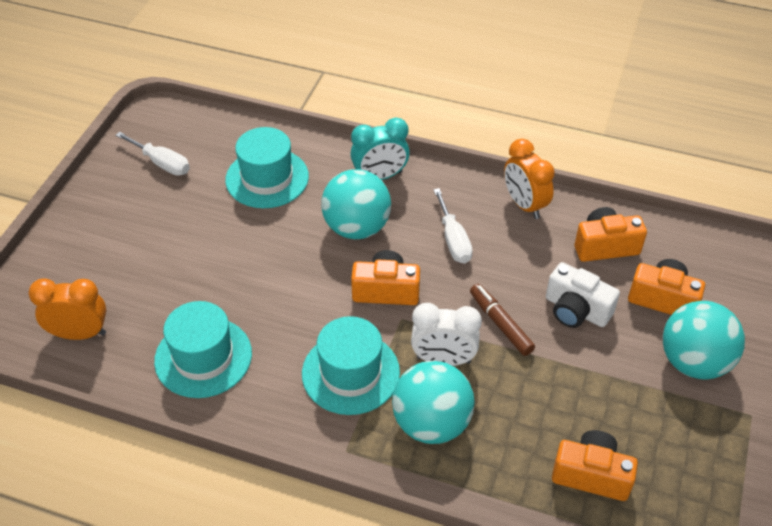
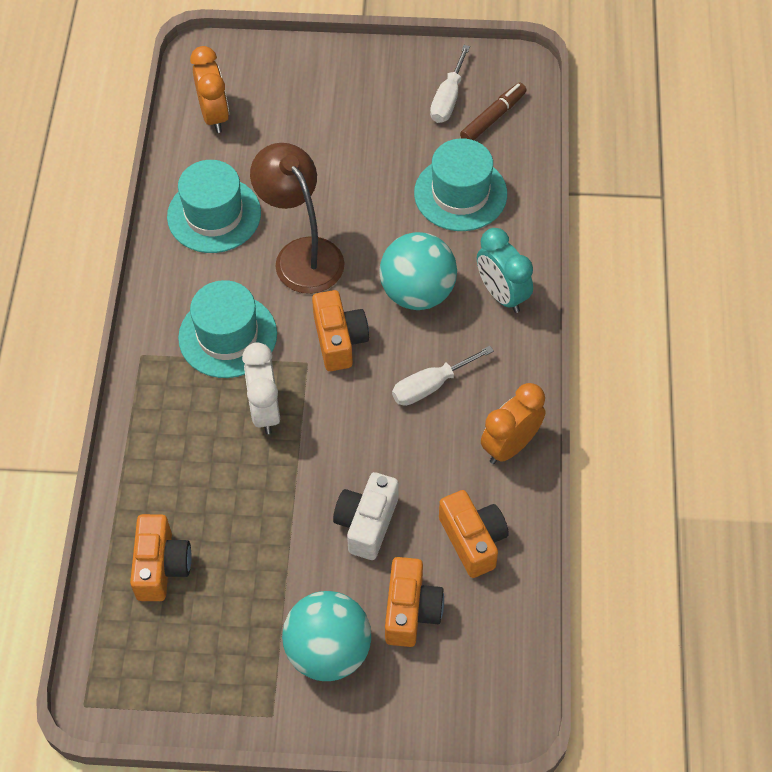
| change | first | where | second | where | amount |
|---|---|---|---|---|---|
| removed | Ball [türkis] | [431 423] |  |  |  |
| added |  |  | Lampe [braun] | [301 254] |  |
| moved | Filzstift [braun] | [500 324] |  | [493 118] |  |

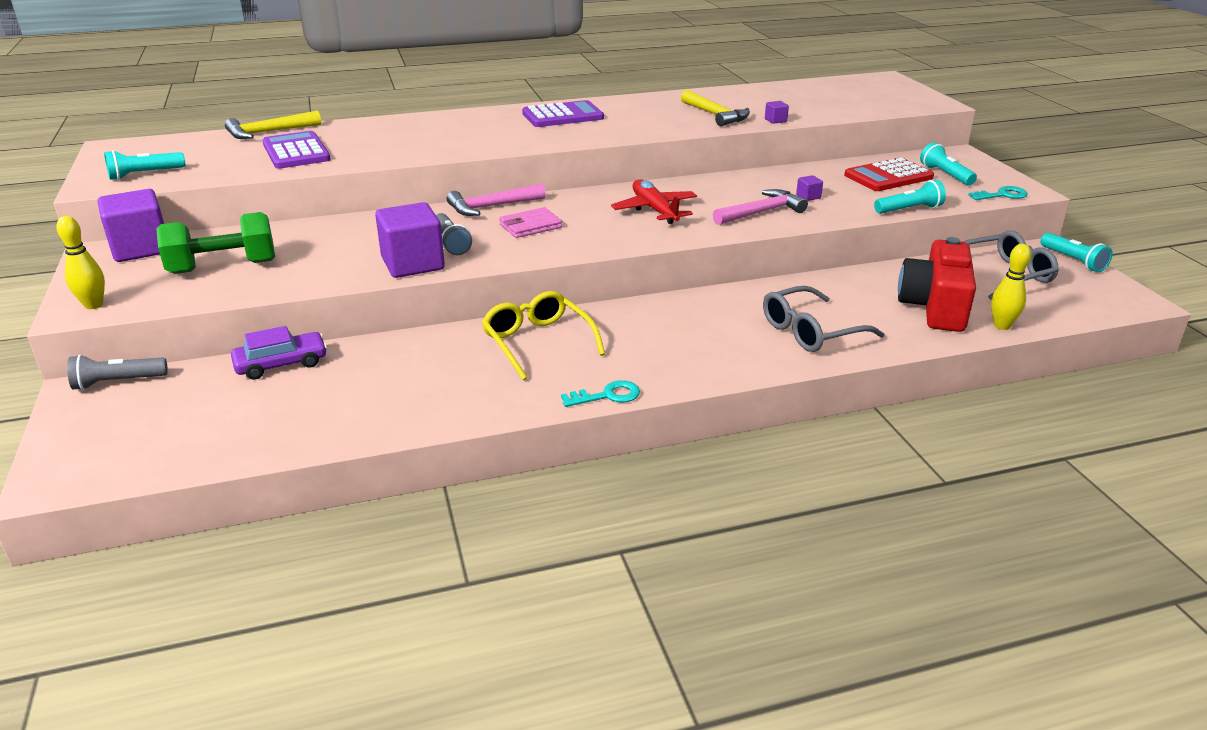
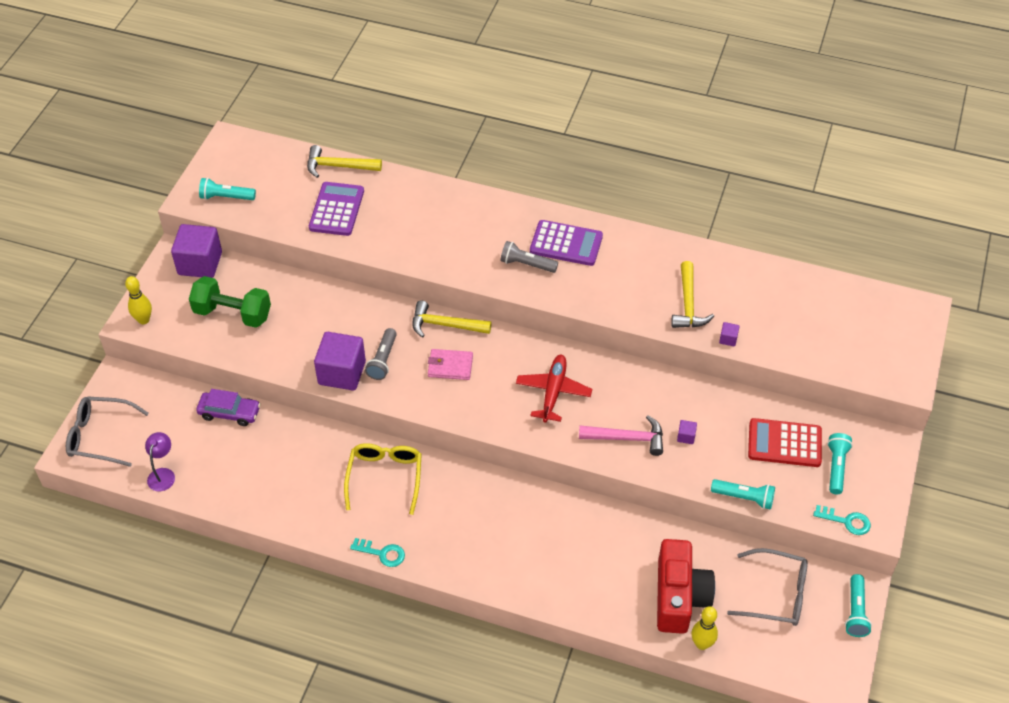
| change | first | where | second | where | amount |
|---|---|---|---|---|---|
| added |  |  | Lampe [lila] | [163 474] |  |
| moved | Taschenlampe [grau] | [118 382] |  | [526 264] |  |
| moved | Brille [grau] | [811 331] |  | [101 436] |  |
| recoloured | Hammer [rosa] | [492 207] | Hammer [gelb] | [445 325] |  |
| turned | Kamera [rot] | [935 307] |  | [679 597] | 135 degrees clockwise |

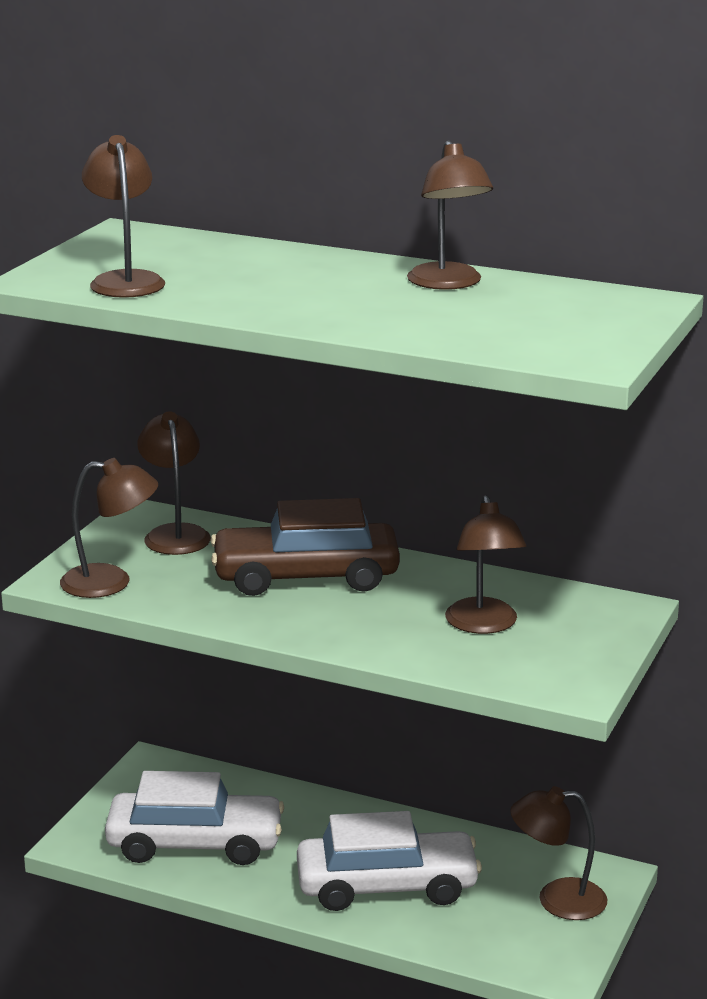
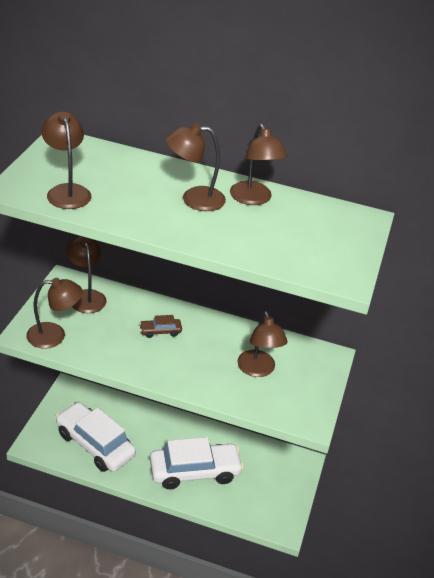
| change | first | where | second | where | amount |
|---|---|---|---|---|---|
| moved | Lampe [braun] | [557 900] |  | [194 199] |  |
| turned | Auto [weiß] | [195 844] |  | [95 444] | 135 degrees counterclockwise |
| resized | Auto [braun] | [306 577] |  | [160 331] | x0.42 |

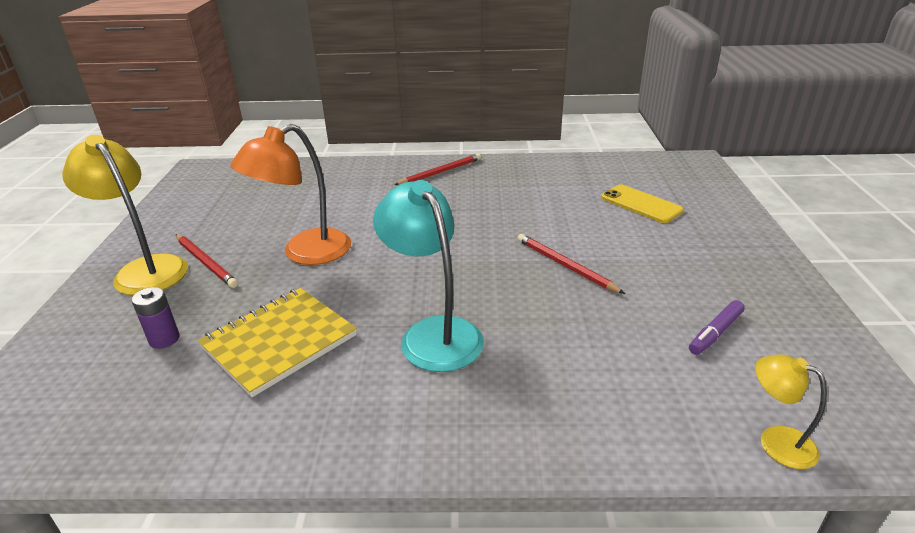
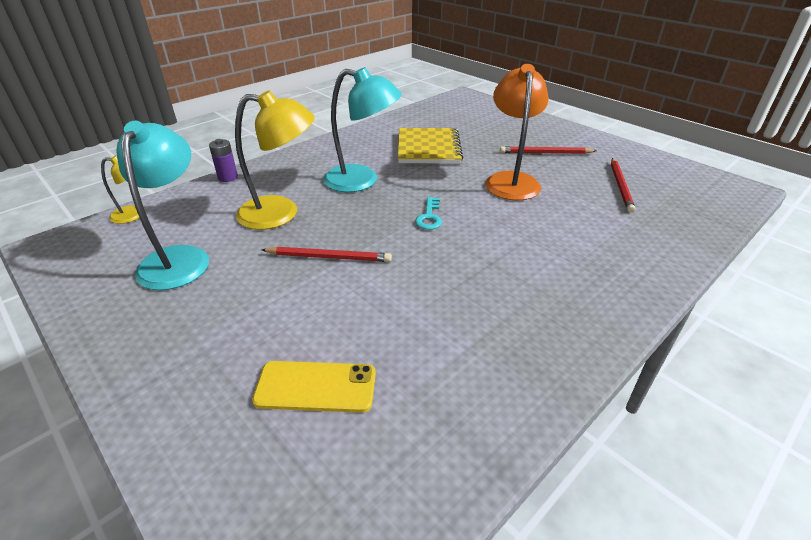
| change | first | where | second | where | amount |
|---|---|---|---|---|---|
| added |  |  | Schlüssel [türkis] | [429 217] |  |
| moved | Lampe [gelb] | [145 269] |  | [281 213] |  |
| moved | Batterie [lila] | [164 339] |  | [228 177] |  |
| moved | Bleistift [rot] | [440 172] |  | [620 186] |  |
| replaced | Filzstift [lila] | [715 333] | Lampe [türkis] | [179 258] |  |

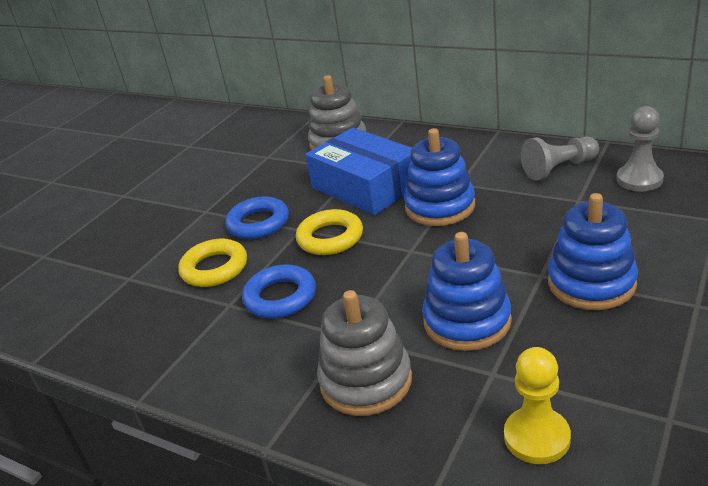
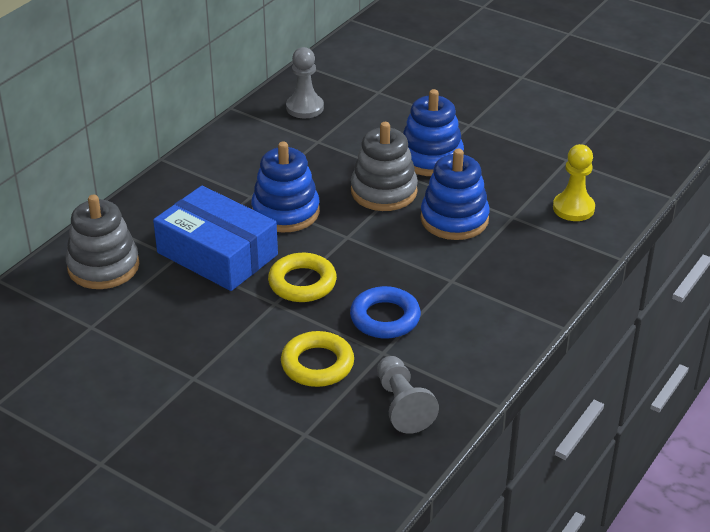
| change | first | where | second | where | amount |
|---|---|---|---|---|---|
| removed | Ring [blau] | [258 223] |  |  |  |
| moved | Stapelspielzeug [grau] | [366 381] |  | [384 191] |  |
| moved | Bauer [grau] | [559 169] |  | [402 405] |  |
| turned | Schachtel [blau] | [365 186] |  | [217 254] | 75 degrees clockwise |

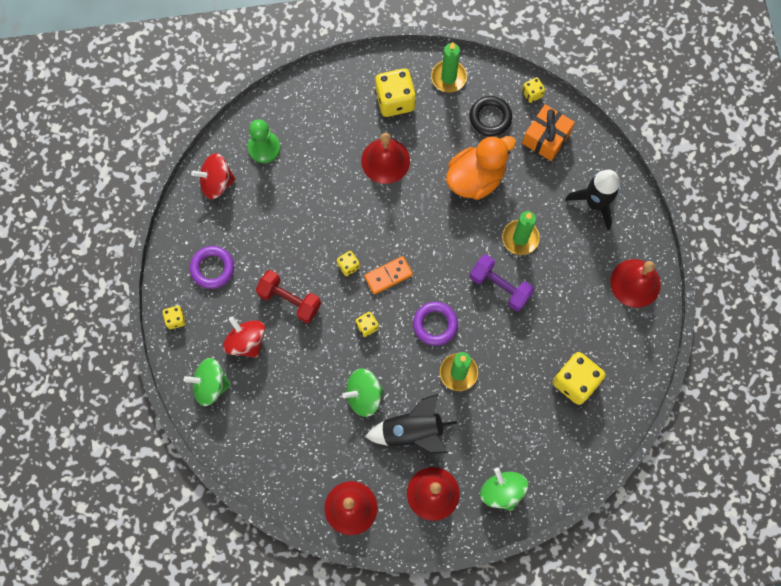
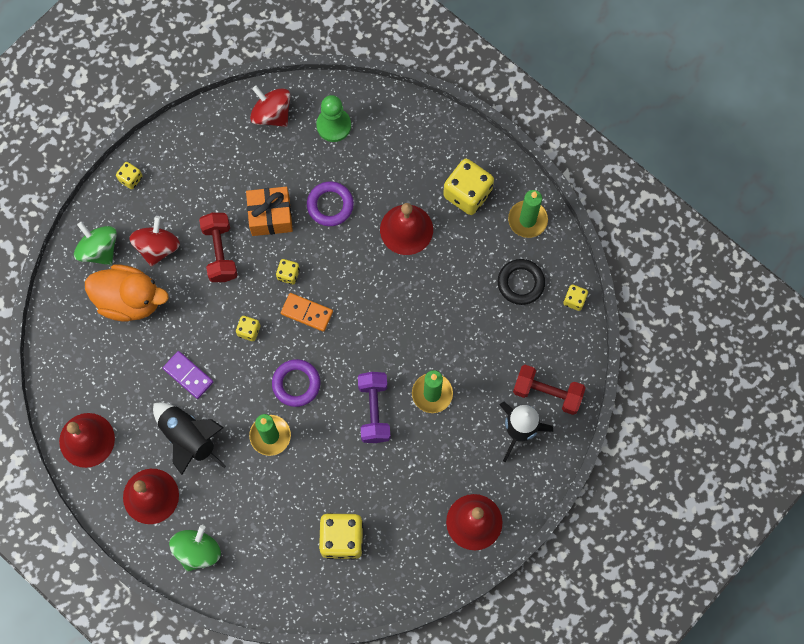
| change | first | where | second | where | amount |
|---|---|---|---|---|---|
| added |  |  | Hantel [rot] | [547 393] |  |
| moved | Ring [lila] | [212 268] |  | [330 205] |  |
| moved | Ente [orange] | [476 178] |  | [130 300] |  |
| moved | Geschenk [orange] | [546 138] |  | [270 216] |  |
| replaced | Kreisel [grün] | [364 395] | Dominostein [lila] | [188 375] |  |

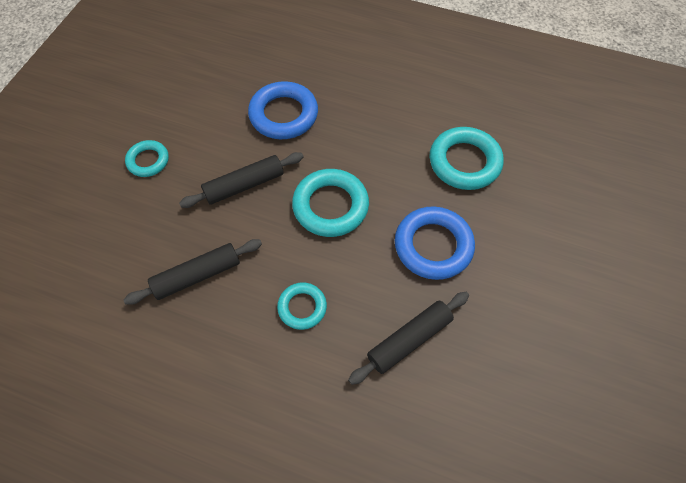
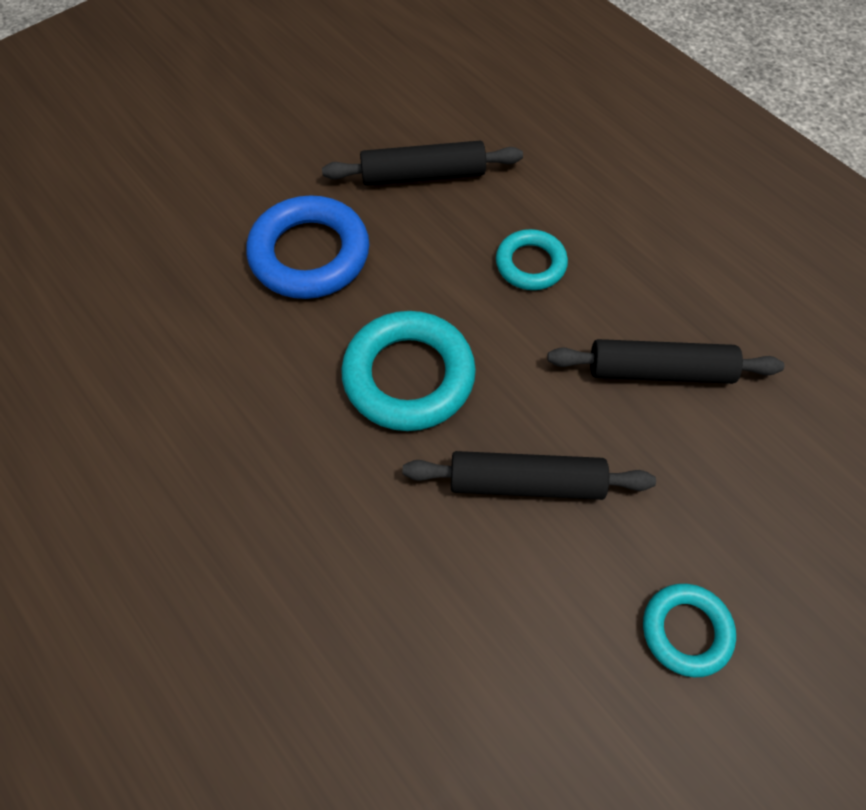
| change | first | where | second | where | amount |
|---|---|---|---|---|---|
| removed | Ring [blau] | [283 115] |  |  |  |
| removed | Ring [türkis] | [464 162] |  |  |  |

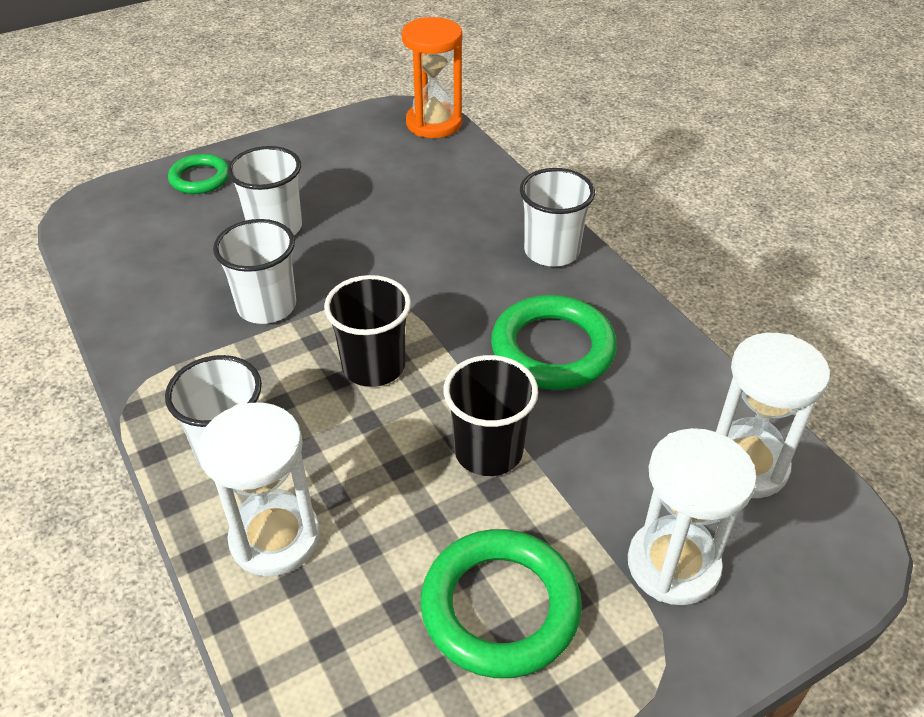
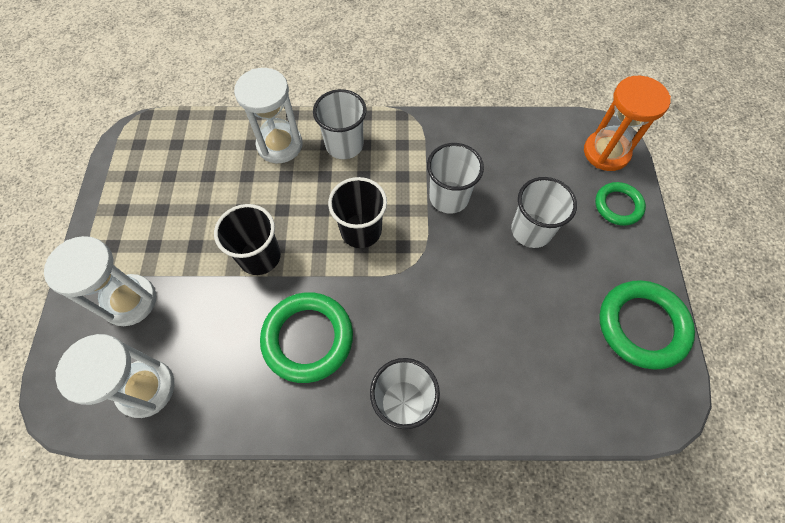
| change | first | where | second | where | amount |
|---|---|---|---|---|---|
| moved | Sanduhr [orange] | [434 123] |  | [606 152] |  |
| moved | Ring [grün] | [500 607] |  | [642 326] |  |

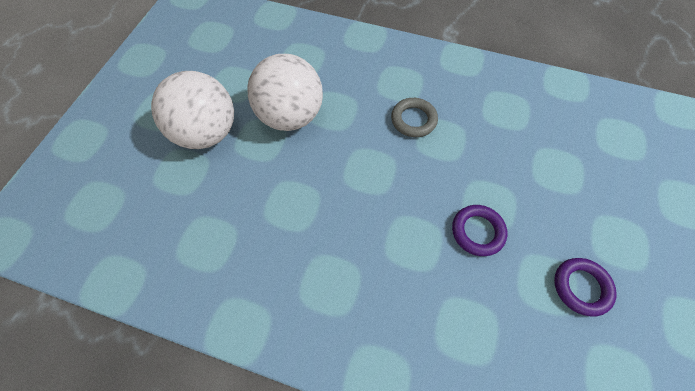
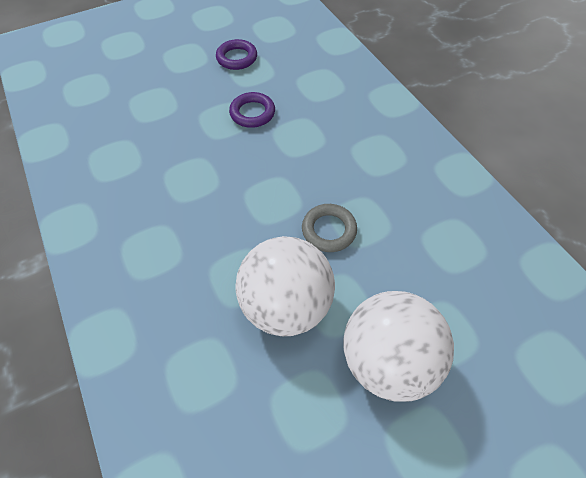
| change | first | where | second | where | amount |
|---|---|---|---|---|---|
| moved | Ring [grau] | [413 120] |  | [329 230] |  |

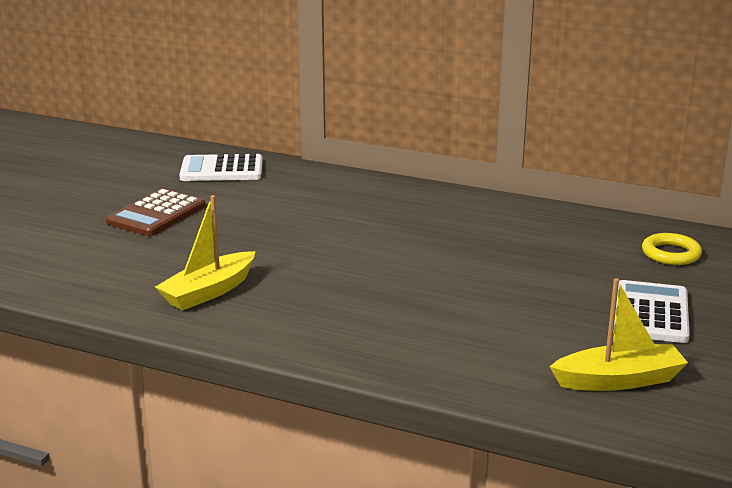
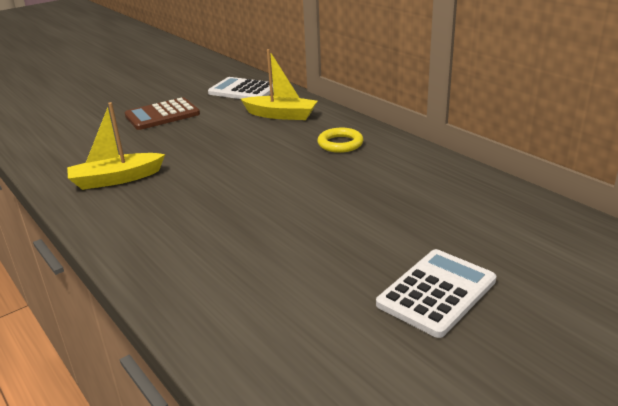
| change | first | where | second | where | amount |
|---|---|---|---|---|---|
| moved | Boot [gelb] | [619 380] |  | [281 115] |  |
| moved | Ring [gelb] | [671 254] |  | [340 144] |  |

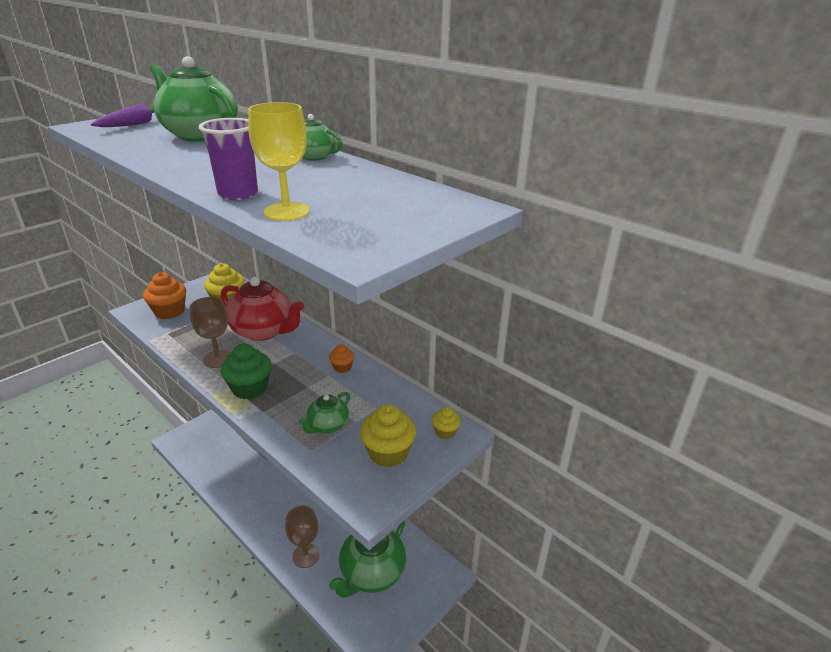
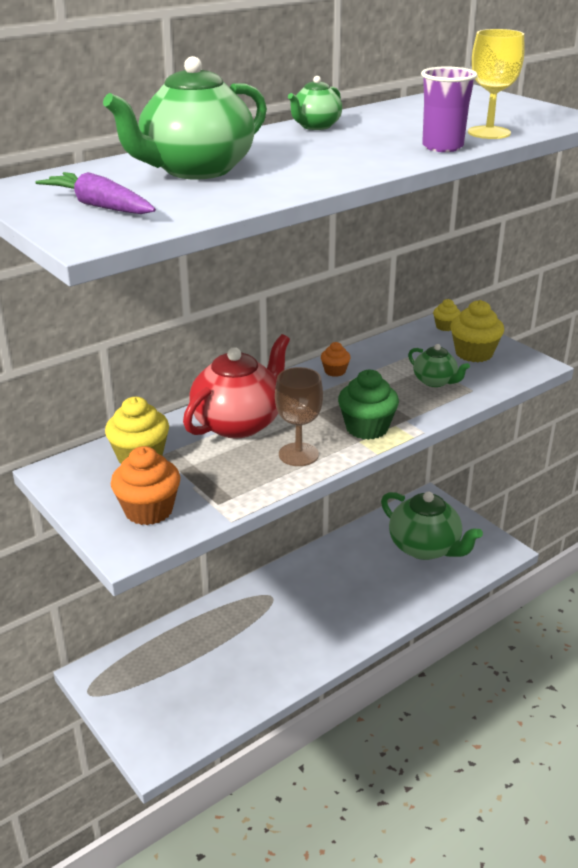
| change | first | where | second | where | amount |
|---|---|---|---|---|---|
| removed | Kelch [braun] | [306 555] |  |  |  |

